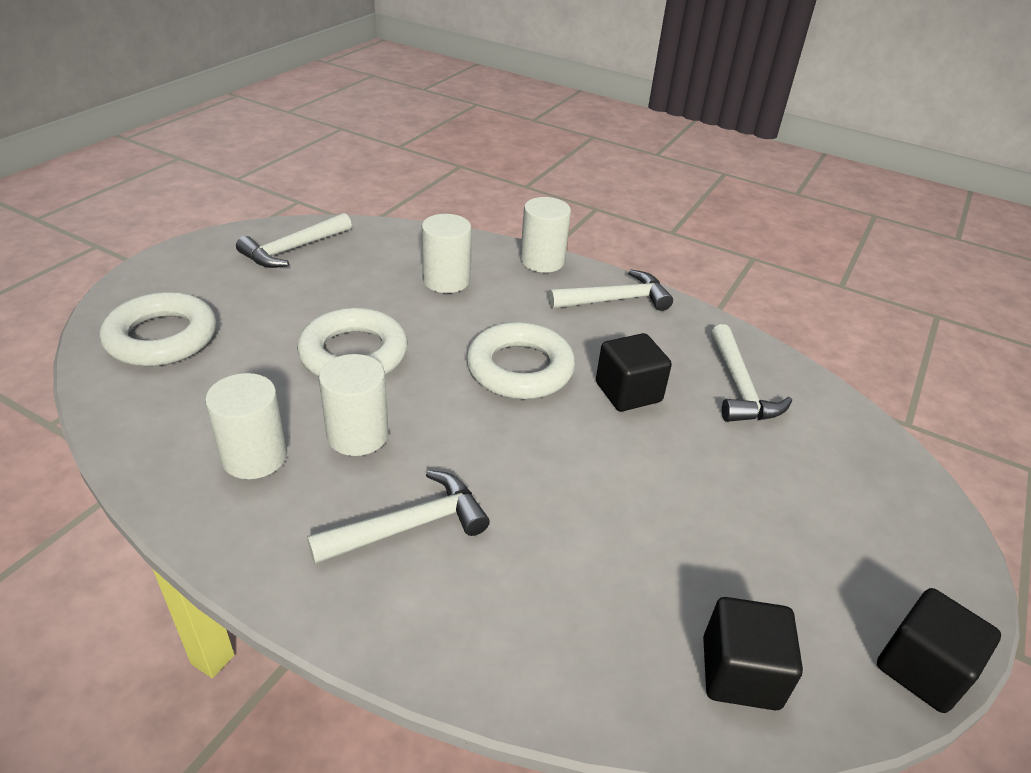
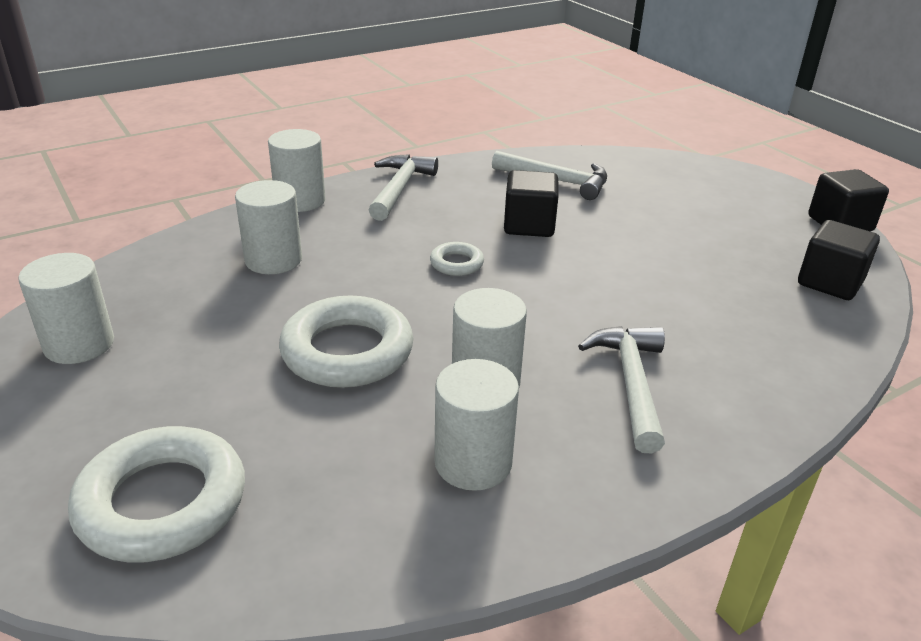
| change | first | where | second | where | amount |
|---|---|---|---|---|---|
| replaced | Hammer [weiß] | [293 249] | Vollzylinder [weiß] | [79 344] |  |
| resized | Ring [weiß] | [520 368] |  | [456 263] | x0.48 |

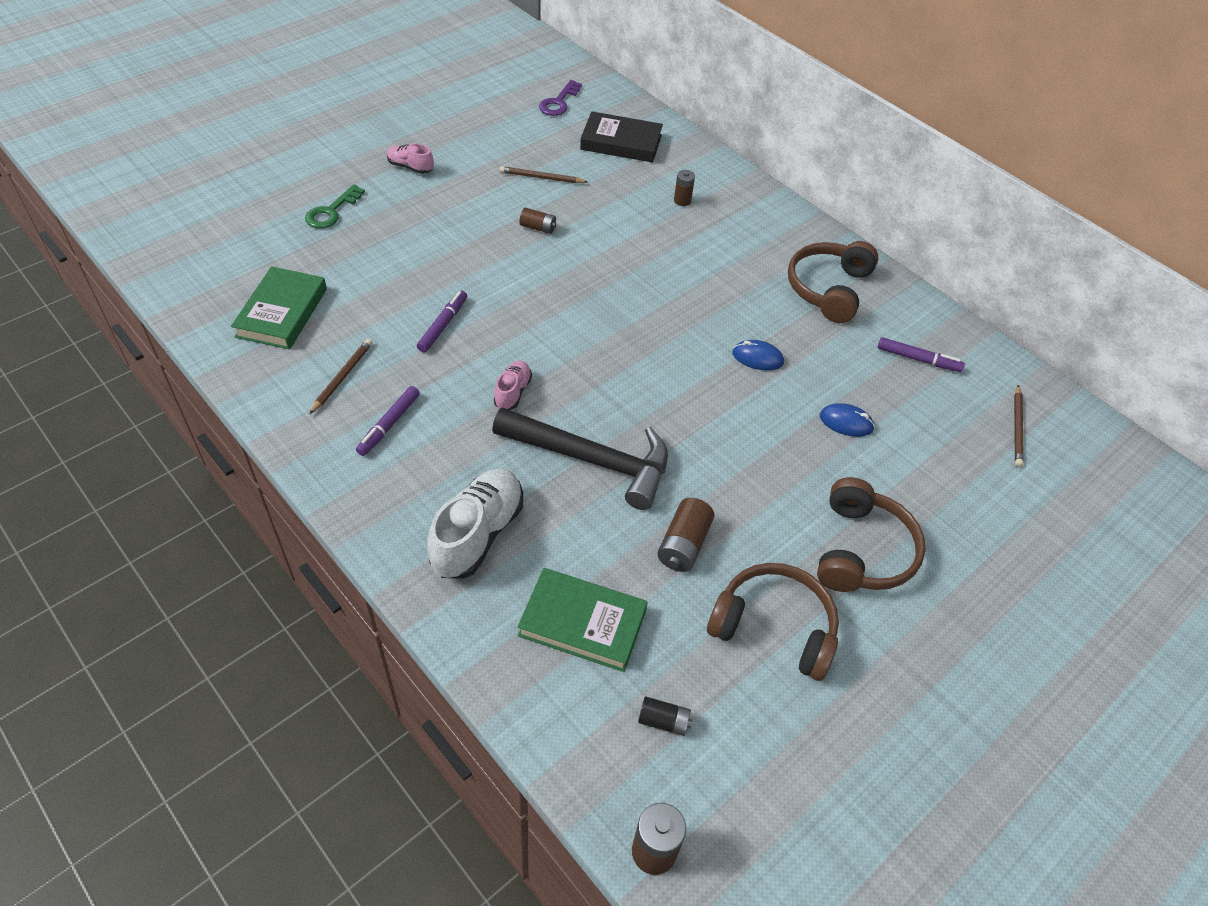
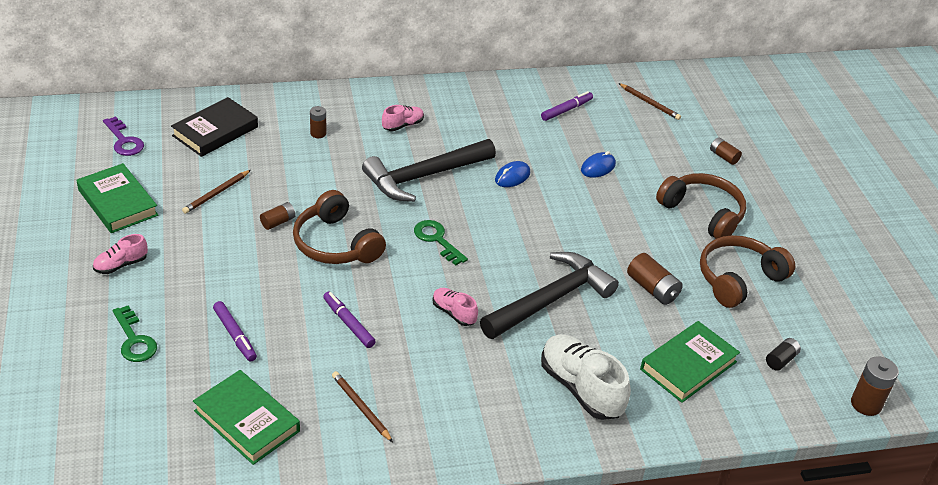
| change | first | where | second | where | amount |
|---|---|---|---|---|---|
| added |  |  | Buch [grün] | [118 202] |  |
| added |  |  | Hammer [schwarz] | [424 176] |  |
| added |  |  | Schuh [rosa] | [403 125] |  |
| added |  |  | Schlüssel [grün] | [437 240] |  |
| added |  |  | Batterie [braun] | [723 157] |  |
| moved | Filzstift [lila] | [389 424] |  | [235 335] |  |
| moved | Kopfhörer [braun] | [828 289] |  | [335 244] |  |

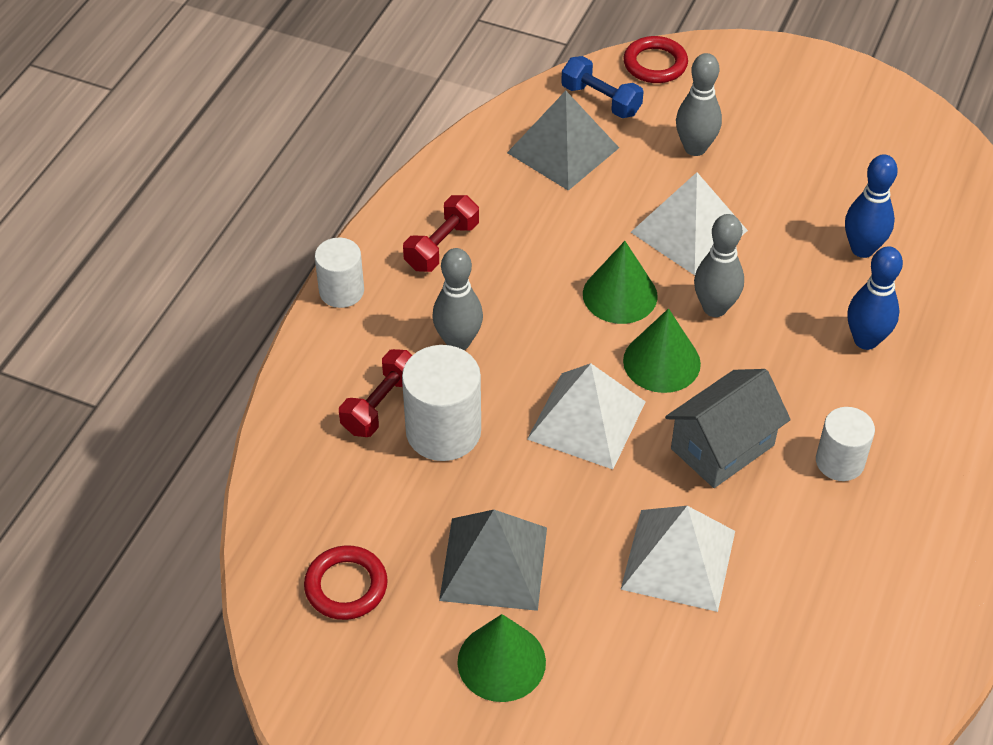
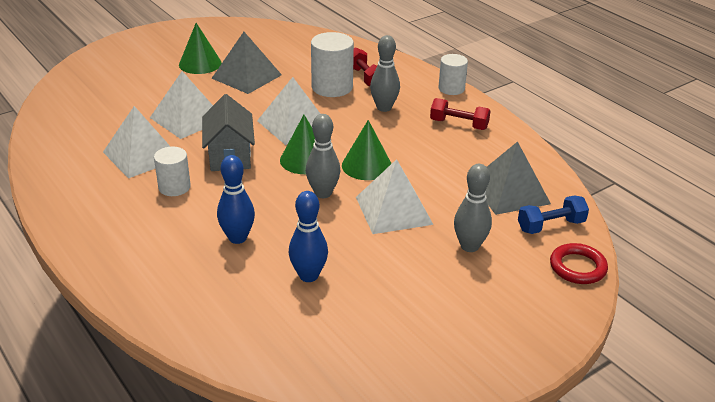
| change | first | where | second | where | amount |
|---|---|---|---|---|---|
| removed | Ring [rot] | [346 586] |  |  |  |
| added |  |  | Pyramide [weiß] | [142 155] |  |
| turned | Hantel [rot] | [442 246] |  | [459 124] | 45 degrees counterclockwise |

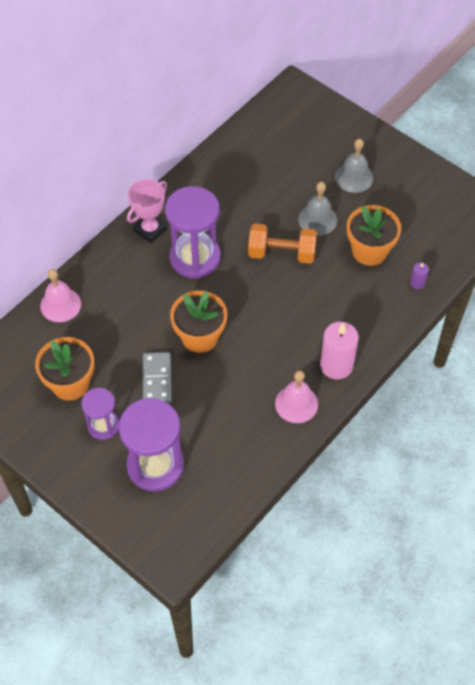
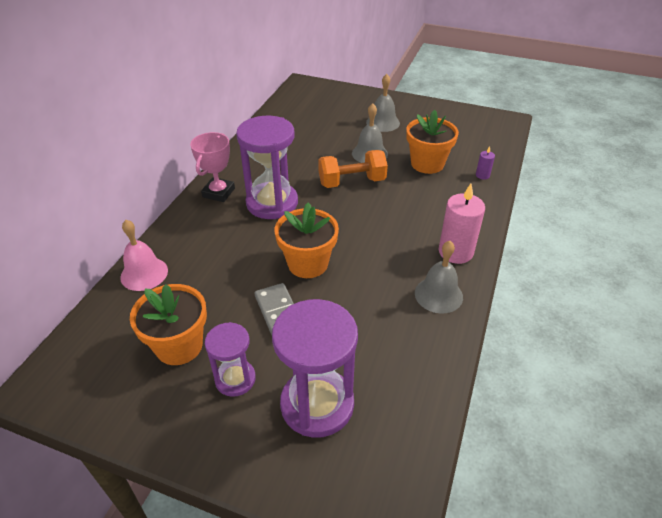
| change | first | where | second | where | amount |
|---|---|---|---|---|---|
| recoloured | Glocke [rosa] | [296 404] | Glocke [grau] | [438 295] |  |

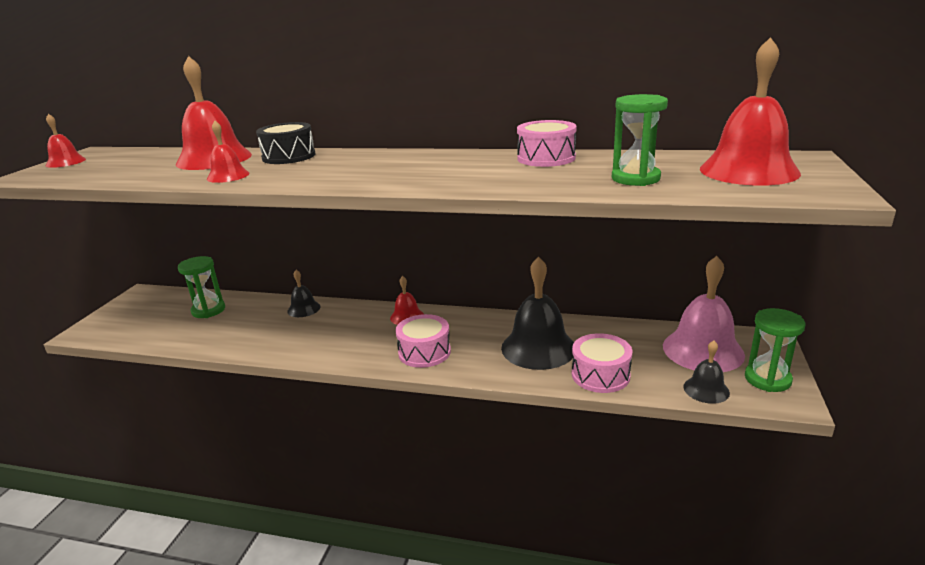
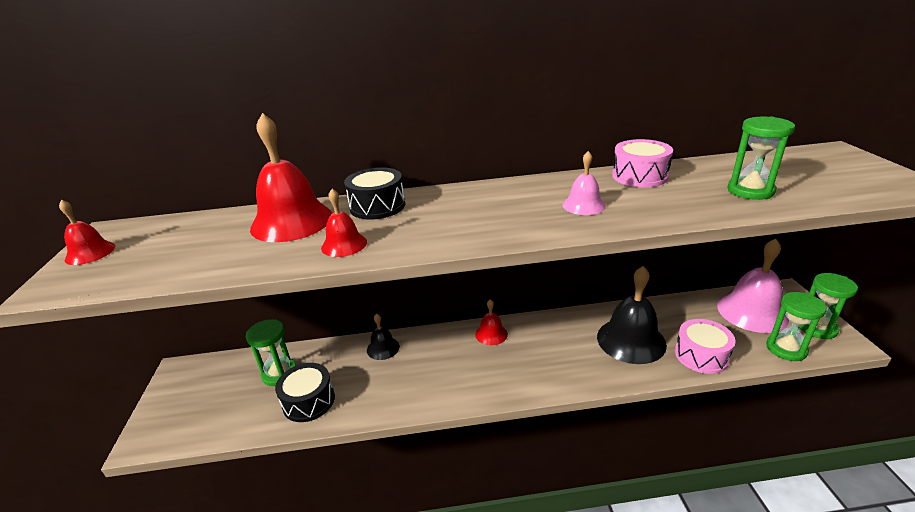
| change | first | where | second | where | amount |
|---|---|---|---|---|---|
| removed | Trommel [rosa] | [424 352] |  |  |  |
| removed | Glocke [rot] | [748 171] |  |  |  |
| added |  |  | Trommel [schwarz] | [308 401] |  |
| added |  |  | Glocke [rosa] | [583 205] |  |
| replaced | Glocke [schwarz] | [706 389] | Sanduhr [grün] | [786 349] |  |

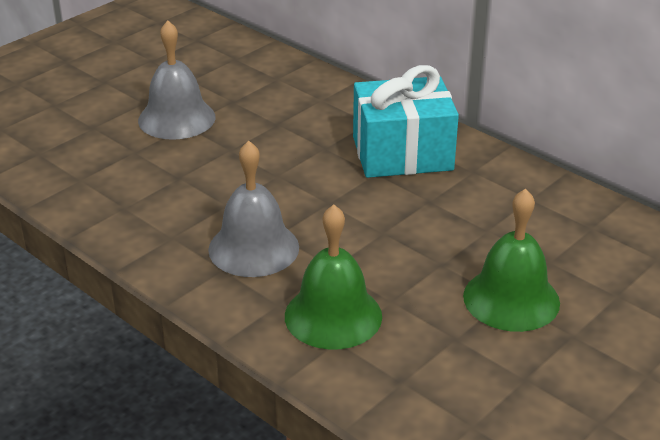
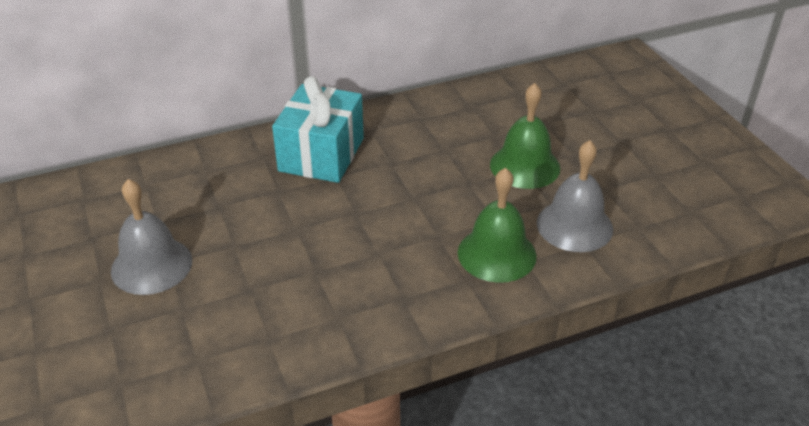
| change | first | where | second | where | amount |
|---|---|---|---|---|---|
| moved | Glocke [grau] | [253 248] |  | [574 225] |  |

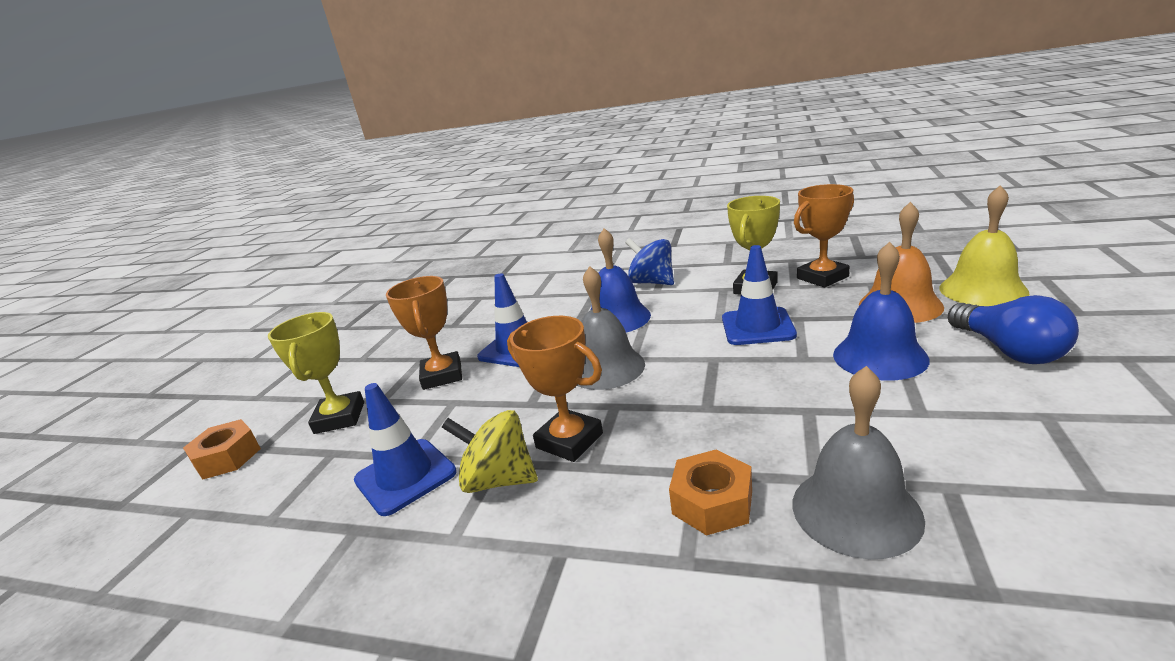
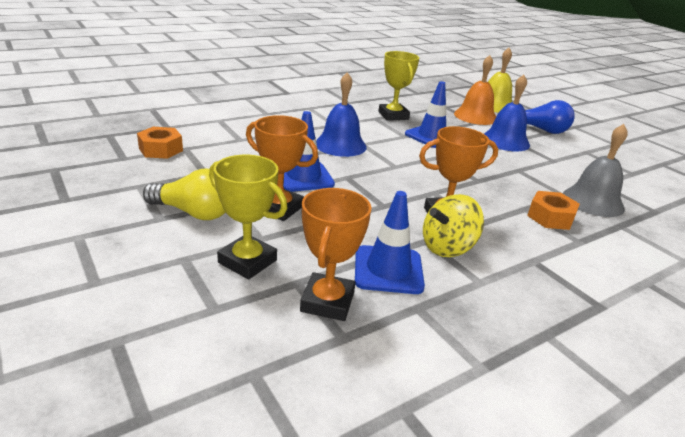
| change | first | where | second | where | amount |
|---|---|---|---|---|---|
| removed | Glocke [grau] | [606 367] |  |  |  |
| removed | Kreisel [blau] | [652 282] |  |  |  |
| added |  |  | Glühbirne [gelb] | [193 213] |  |
| moved | Sechskantmutter [orange] | [227 457] |  | [161 149] |  |
| moved | Pokal [orange] | [822 277] |  | [327 302] |  |

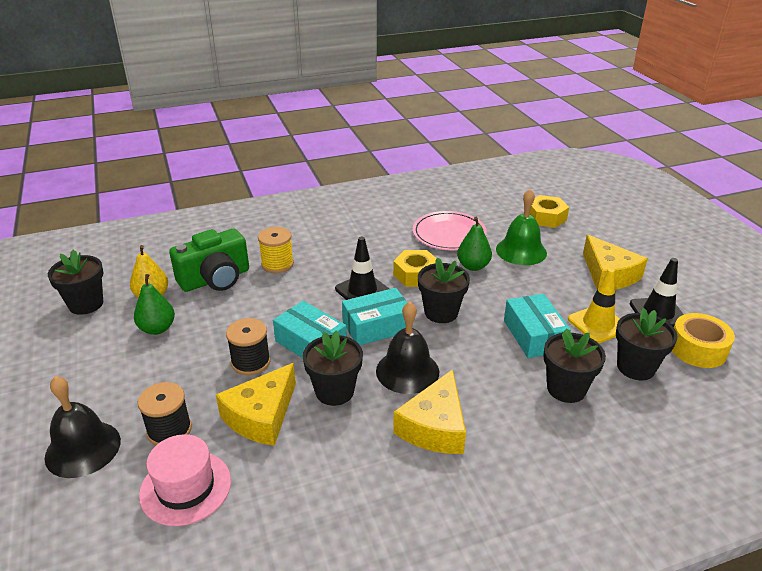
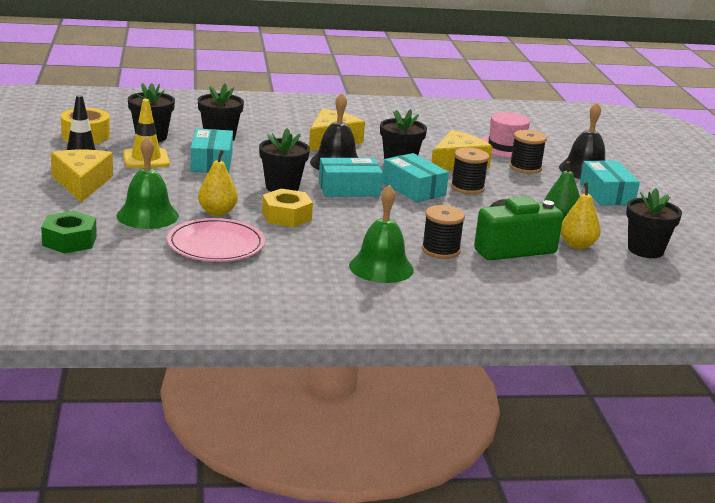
| change | first | where | second | where | amount |
|---|---|---|---|---|---|
| removed | Leitkegel [schwarz] | [362 290] |  |  |  |
| added |  |  | Glocke [grün] | [381 267] |  |
| added |  |  | Schachtel [türkis] | [606 194] |  |
| recoloured | Garnrolle [gelb] | [277 264] | Garnrolle [schwarz] | [440 250] |  |
| recoloured | Birne [grün] | [473 266] | Birne [gelb] | [217 212] |  |
| recoloured | Sechskantmutter [gelb] | [546 217] | Sechskantmutter [grün] | [69 241] |  |

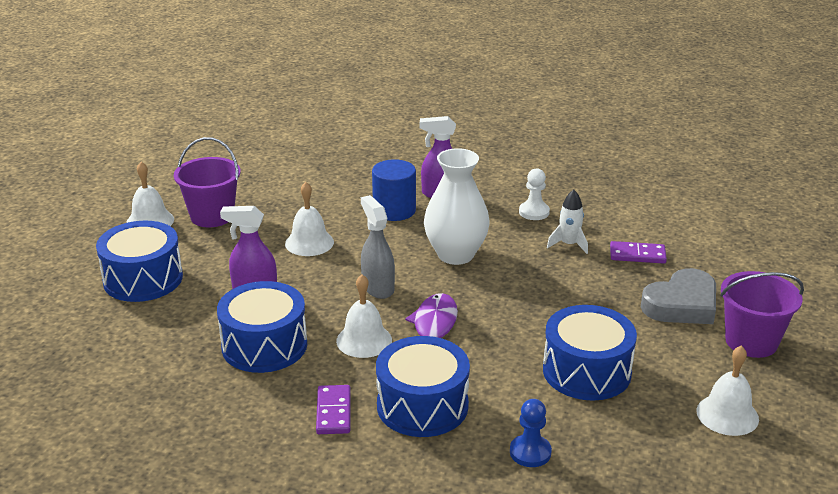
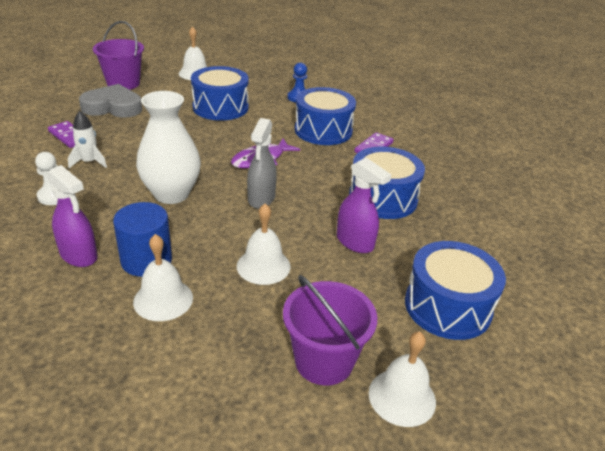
| change | first | where | second | where | amount |
|---|---|---|---|---|---|
| moved | Glocke [weiß] | [364 340] |  | [163 299] |  |

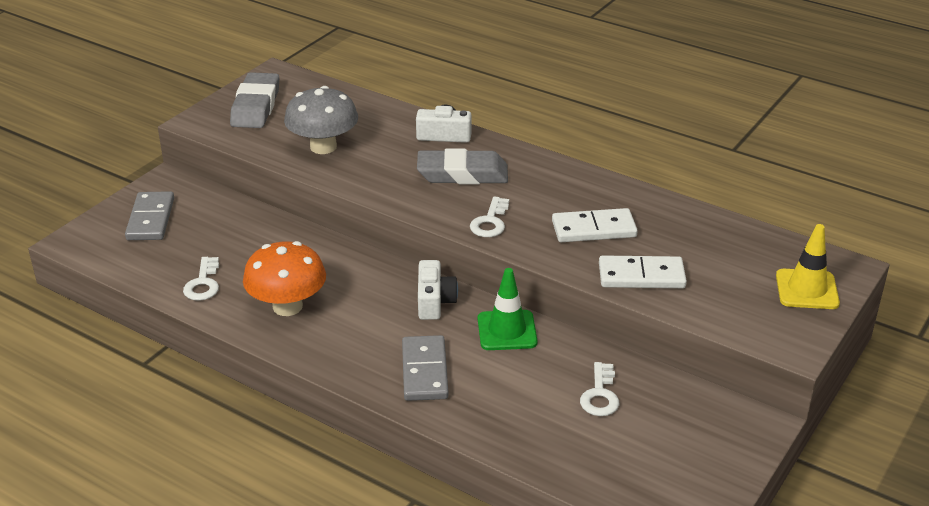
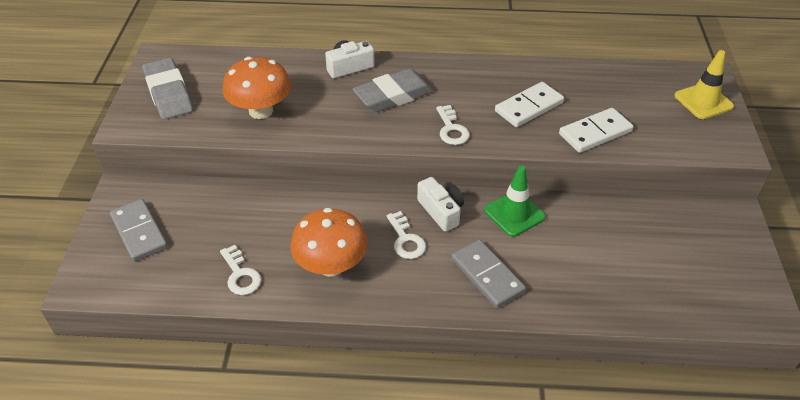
| change | first | where | second | where | amount |
|---|---|---|---|---|---|
| moved | Schlüssel [weiß] | [600 395] |  | [406 240] |  |
| recoloured | Pilz [grau] | [323 147] | Pilz [orange] | [261 111] |  |

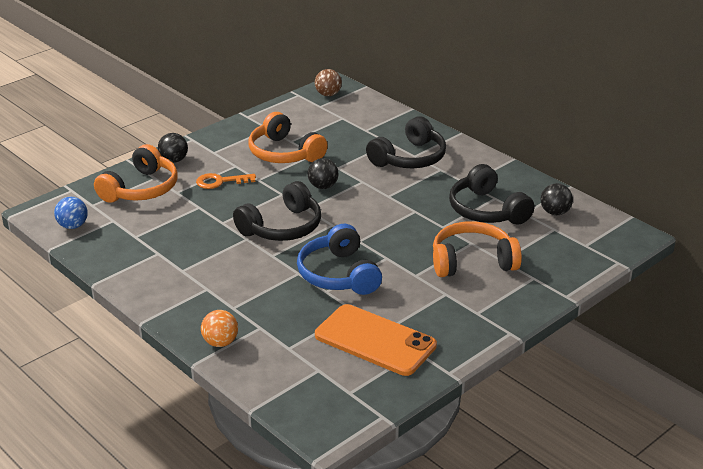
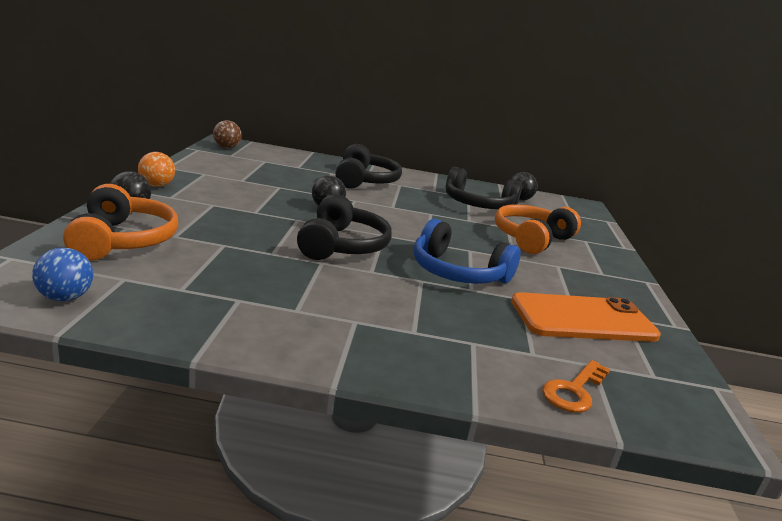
| change | first | where | second | where | amount |
|---|---|---|---|---|---|
| removed | Kopfhörer [orange] | [284 153] |  |  |  |
| moved | Schlüssel [orange] | [220 182] |  | [574 390] |  |
| moved | Ball [orange] | [220 342] |  | [157 186] |  |

